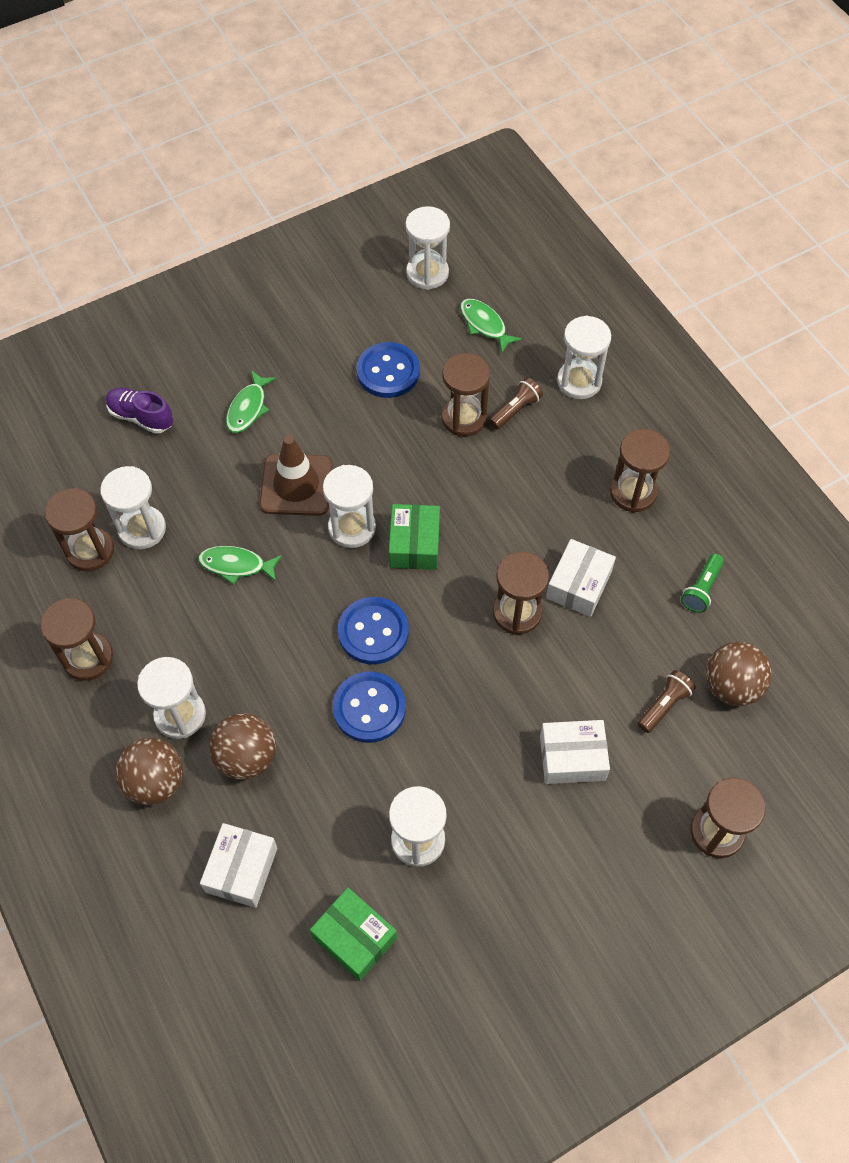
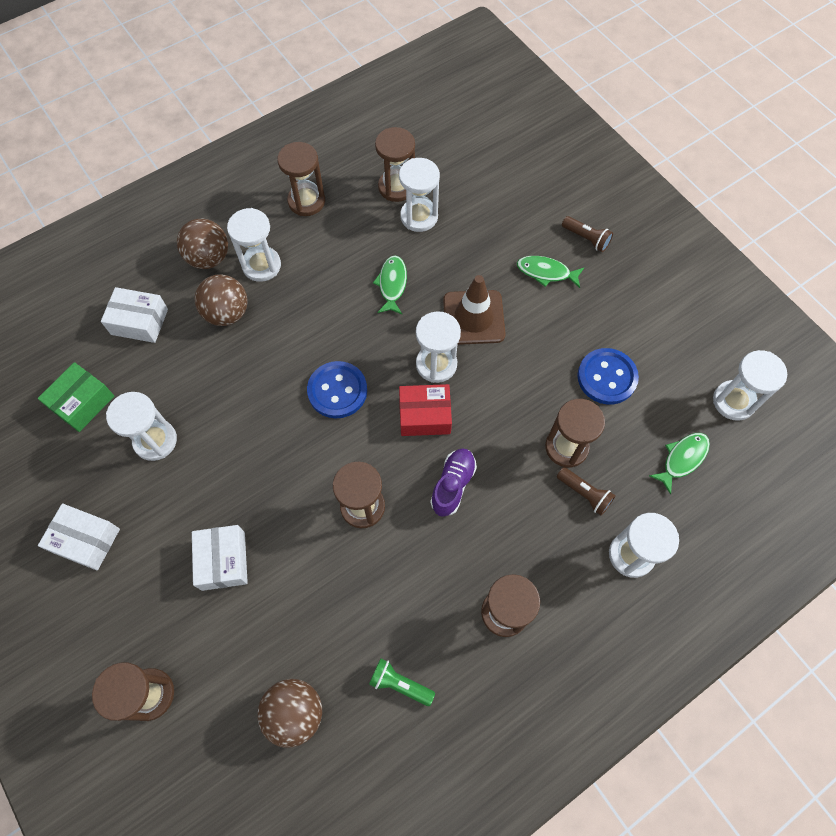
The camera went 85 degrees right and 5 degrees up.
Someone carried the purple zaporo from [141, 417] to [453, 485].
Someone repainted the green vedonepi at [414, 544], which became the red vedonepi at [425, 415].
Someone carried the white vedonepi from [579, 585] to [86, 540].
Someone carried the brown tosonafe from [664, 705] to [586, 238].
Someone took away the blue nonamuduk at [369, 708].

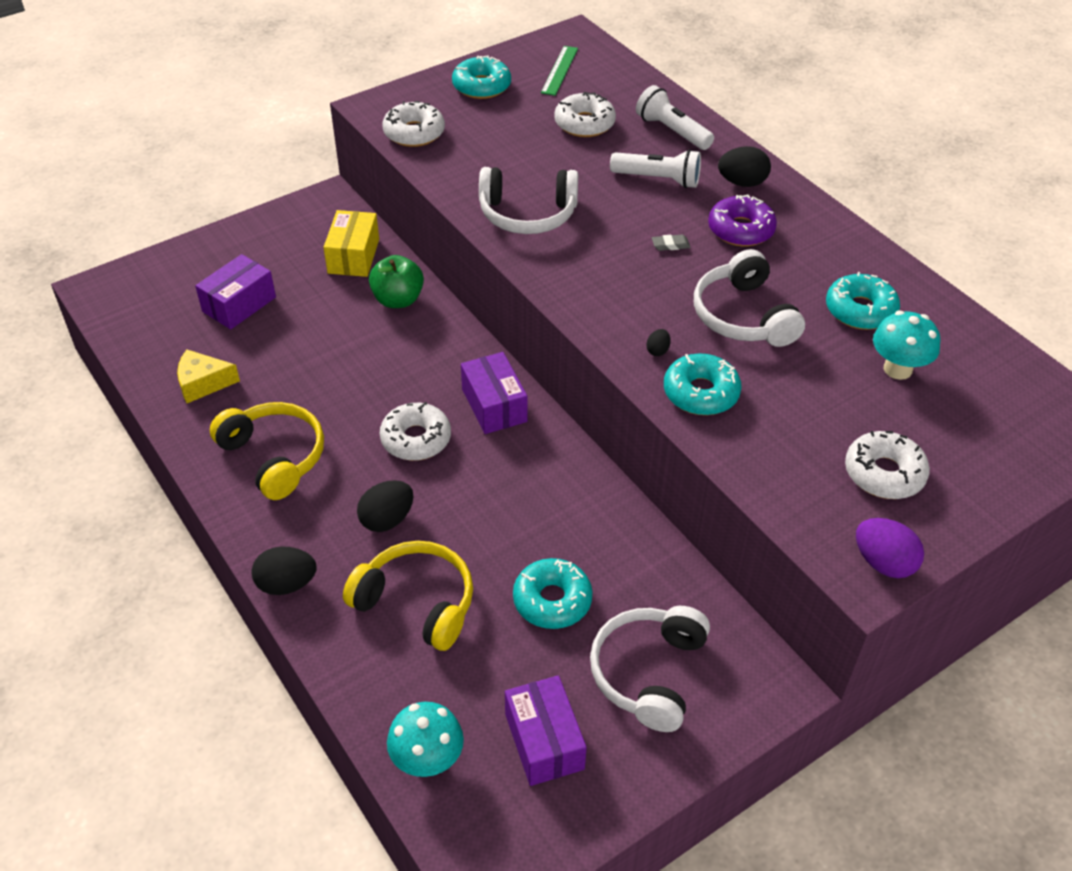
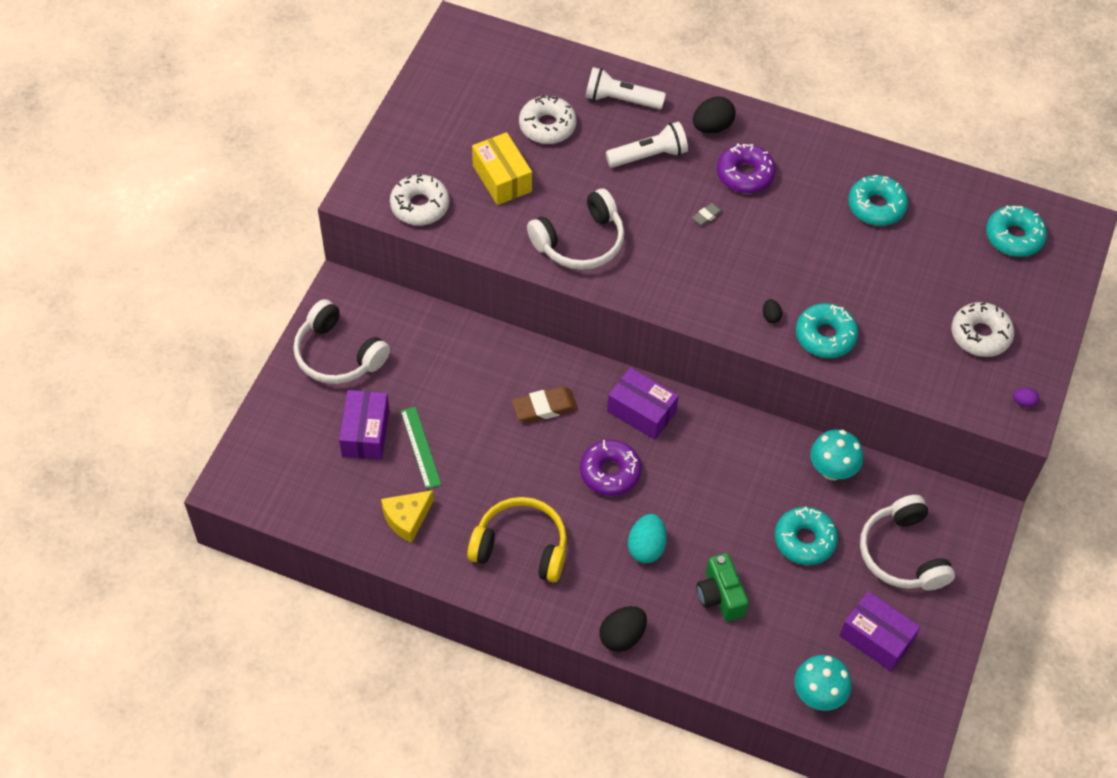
The camera went 35 degrees left and 10 degrees up.
Someone carried the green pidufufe from [559, 70] to [420, 447].
Someone carried the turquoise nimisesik from [481, 86] to [1014, 237].
Someone carried the yellow vedonepi from [353, 256] to [502, 178].
Someone carried the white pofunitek from [743, 316] to [338, 355].
Someone took away the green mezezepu at [398, 300].
Someone carried the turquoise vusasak from [897, 369] to [832, 470].
Someone repainted the white nimisesik at [416, 439], which became the purple nimisesik at [610, 472].
Someone repainted the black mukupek at [387, 519], which became the turquoise mukupek at [646, 547].
Someone scaled the purple mukupek at [883, 563] by 0.51.
Someone swapped the yellow pofunitek at [416, 603] for the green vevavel at [720, 596].
Someone put down the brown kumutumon at [544, 407].

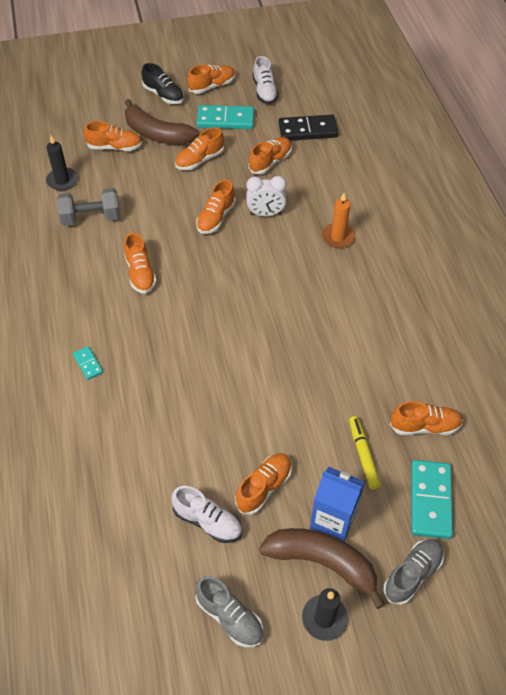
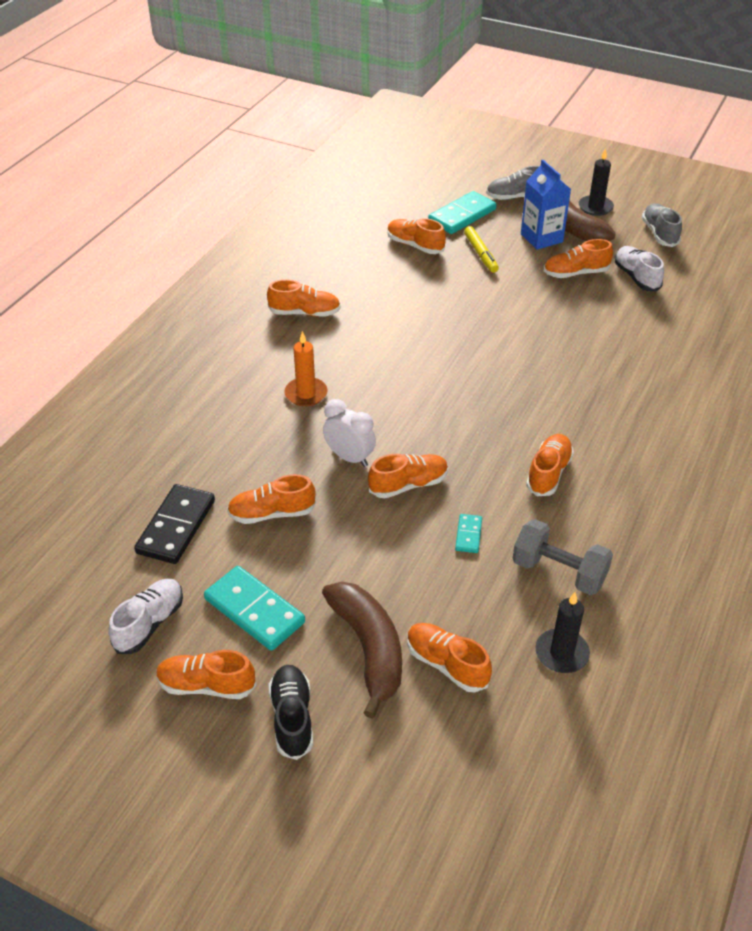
The camera went 140 degrees left and 10 degrees down.
Someone rotated the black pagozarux at [308, 130] by 75 degrees clockwise.
Someone carried the orange zaporo from [199, 160] to [305, 313].
Someone carried the turquoise pagozarux from [88, 364] to [468, 535].
Someone rotated the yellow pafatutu at [363, 455] by 45 degrees counterclockwise.

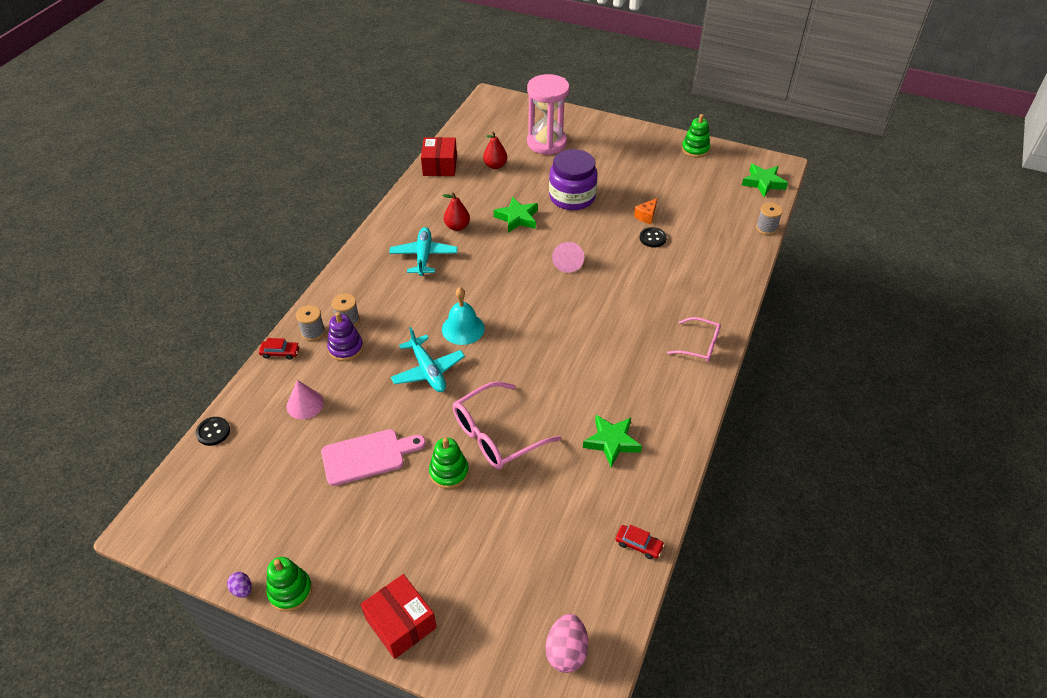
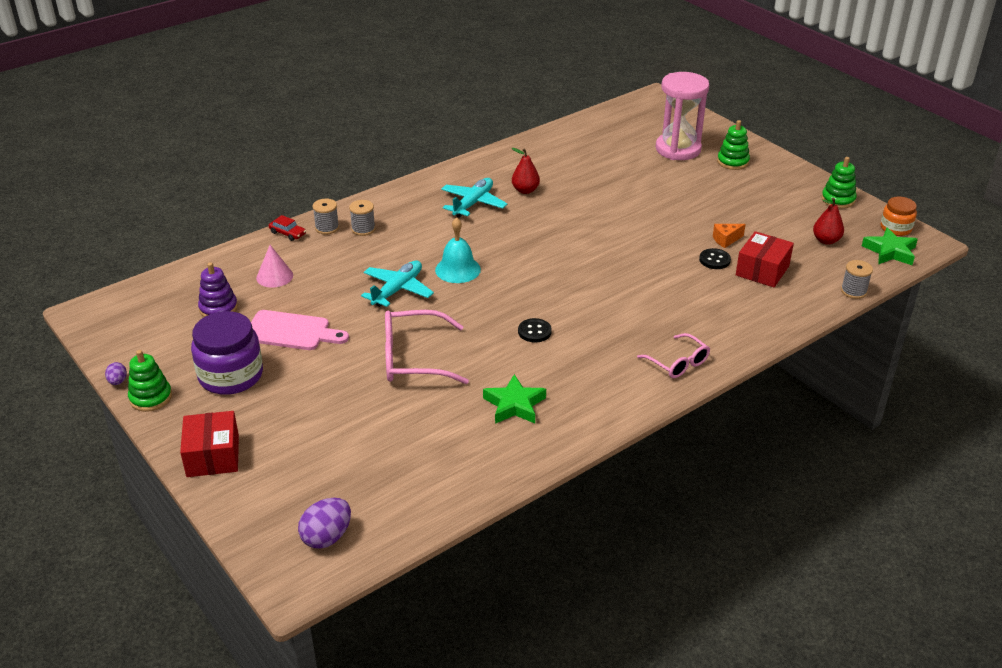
The camera went 30 degrees right and 10 degrees down.
Someone carried the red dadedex from [495, 165] to [826, 240].
Someone carried the red vedonepi from [440, 165] to [762, 270].
Someone carried the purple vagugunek from [572, 197] to [231, 376].
Someone took away the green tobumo at [517, 218].
Someone took away the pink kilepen at [567, 263].
Someone carried the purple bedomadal from [346, 348] to [218, 308].
Someone rotated the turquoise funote at [428, 371] by 150 degrees counterclockwise.
Someone carried the black nonamuduk from [213, 432] to [534, 331].
Someone carried the green bedomadal from [449, 472] to [733, 162].
Someone took away the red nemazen at [638, 545].
Someone repainted the pink mukupek at [566, 651], which became the purple mukupek at [327, 537].
Someone put down the orange vagugunek at [895, 228].

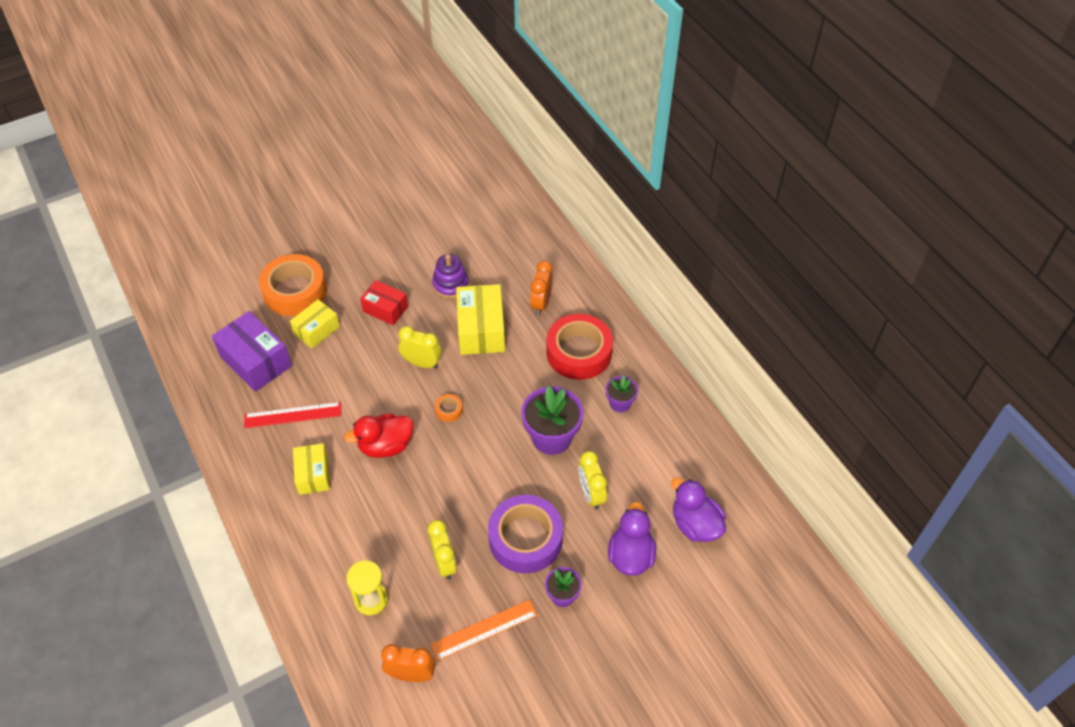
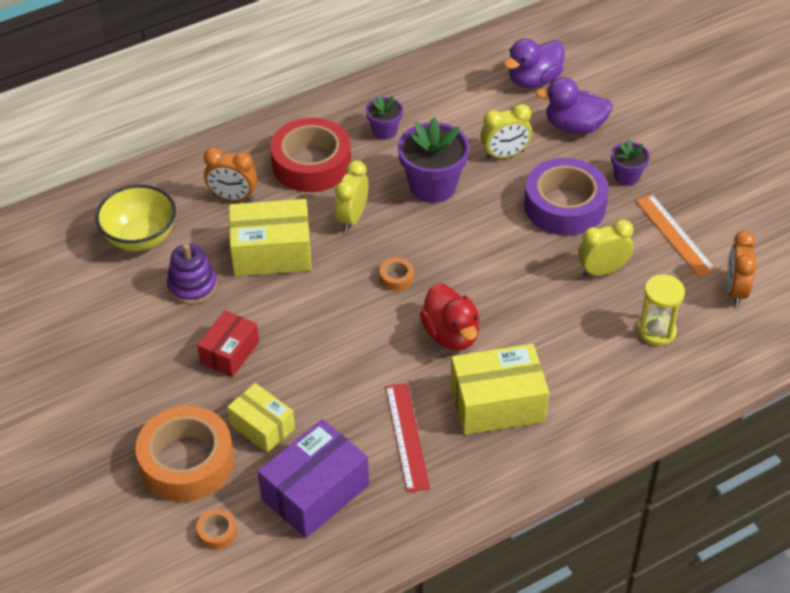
The camera went 90 degrees left and 5 degrees down.
Someone carried the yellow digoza from [422, 363] to [352, 218].
Someone scaled the yellow vedonepi at [313, 474] by 1.59.
Someone put down the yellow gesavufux at [140, 238].
Someone put down the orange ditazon at [217, 532].

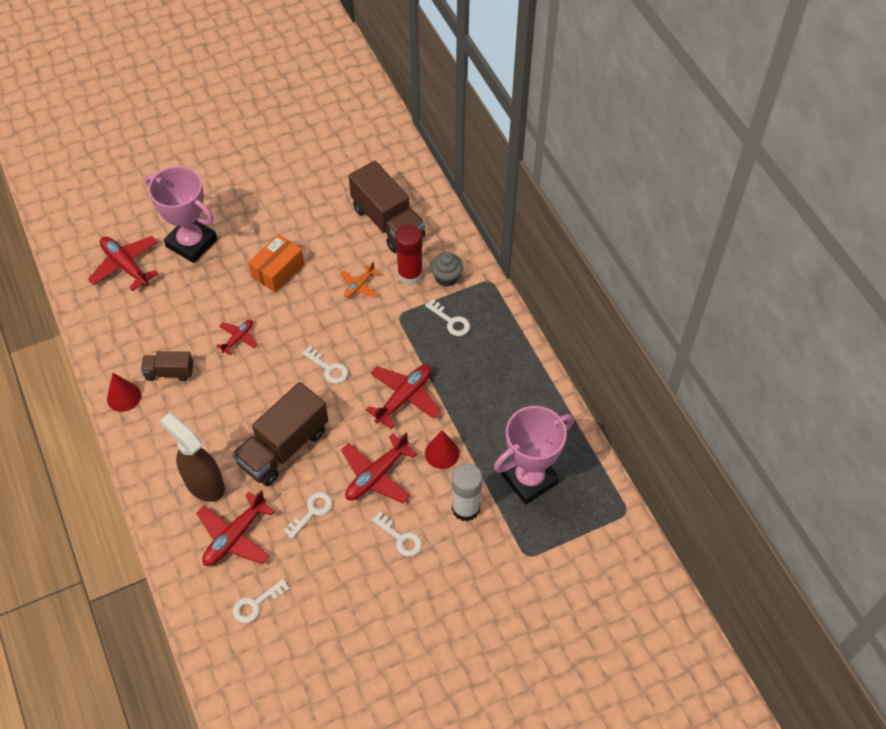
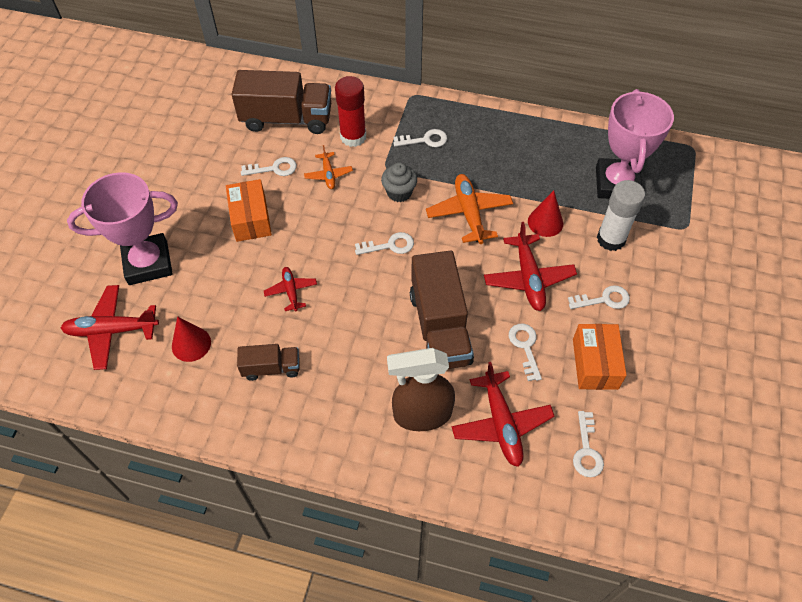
The camera went 50 degrees left and 0 degrees up.
Someone carried the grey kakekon from [446, 277] to [399, 192].
Someone rotated the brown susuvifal at [169, 372] by 135 degrees counterclockwise.
Someone repainted the red funote at [404, 397], which became the orange funote at [469, 213].
Someone carried the red kilepen from [124, 397] to [191, 344].
Someone put down the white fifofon at [274, 168].
Someone put down the orange vedonepi at [595, 364].

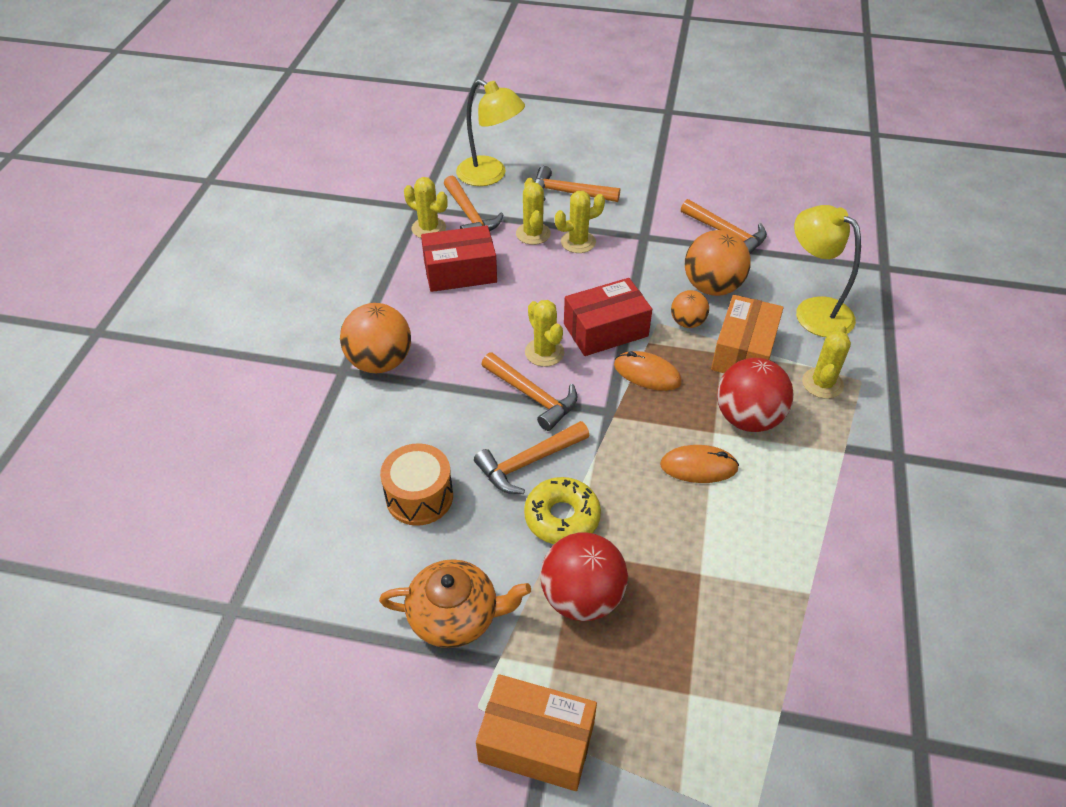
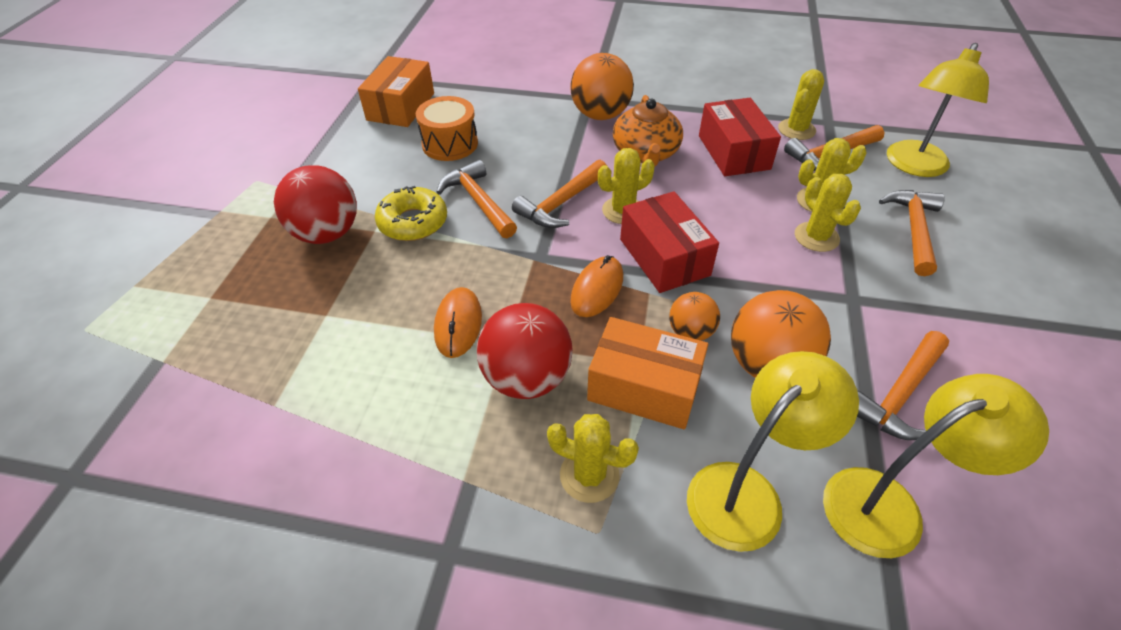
The camera went 90 degrees right and 0 degrees up.
Someone carried the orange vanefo from [455, 616] to [645, 153].
Someone carried the orange vedonepi from [536, 742] to [401, 106].
Someone put down the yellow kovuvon at [889, 505].

